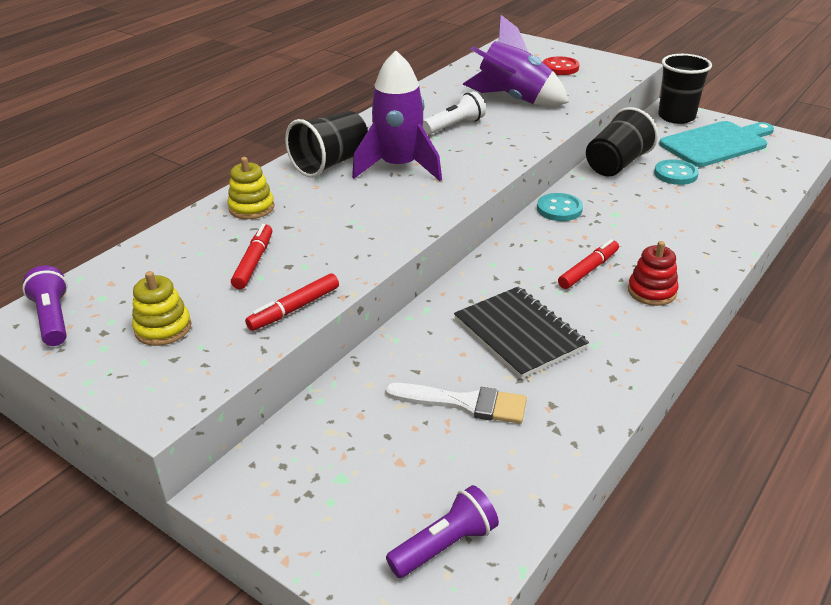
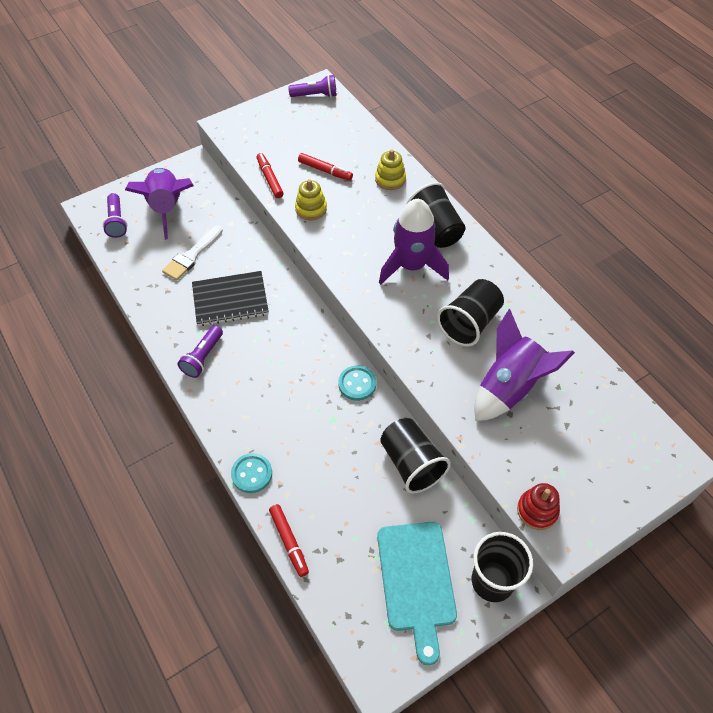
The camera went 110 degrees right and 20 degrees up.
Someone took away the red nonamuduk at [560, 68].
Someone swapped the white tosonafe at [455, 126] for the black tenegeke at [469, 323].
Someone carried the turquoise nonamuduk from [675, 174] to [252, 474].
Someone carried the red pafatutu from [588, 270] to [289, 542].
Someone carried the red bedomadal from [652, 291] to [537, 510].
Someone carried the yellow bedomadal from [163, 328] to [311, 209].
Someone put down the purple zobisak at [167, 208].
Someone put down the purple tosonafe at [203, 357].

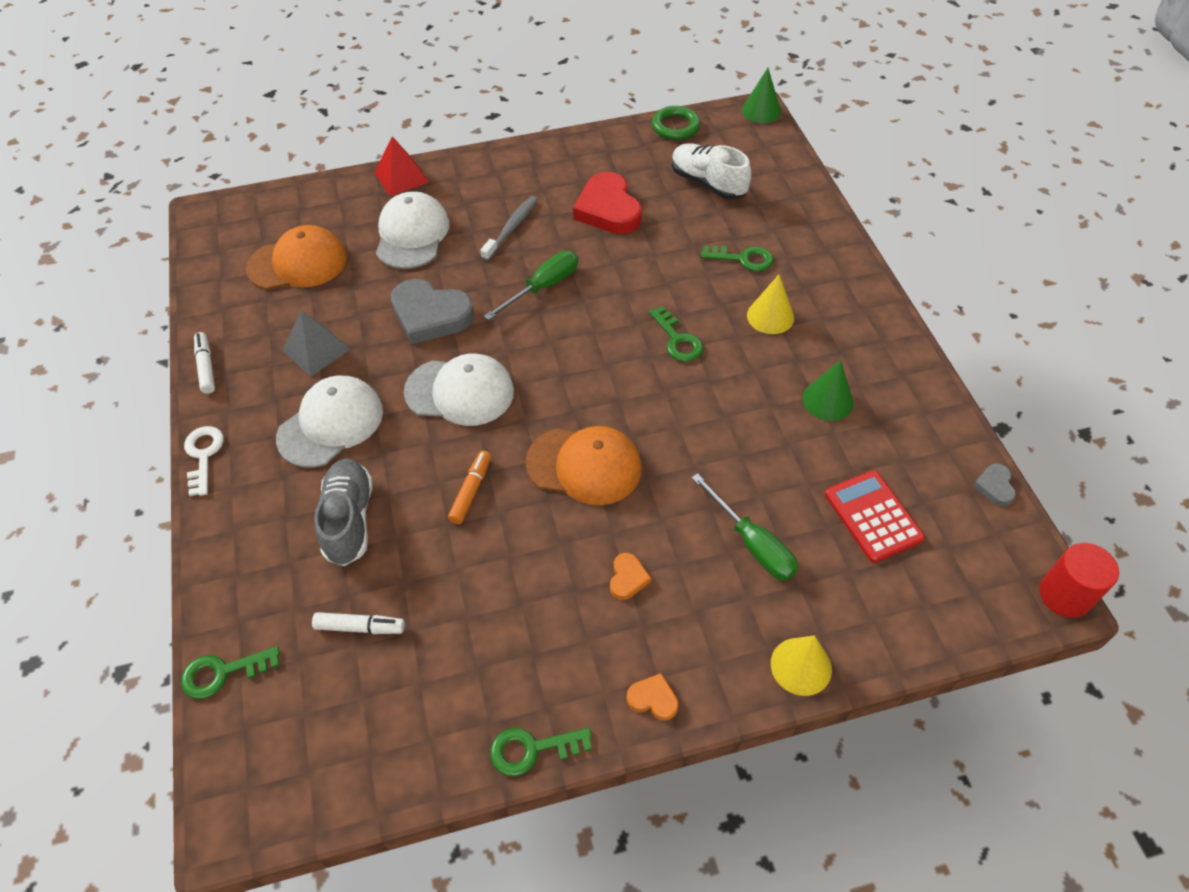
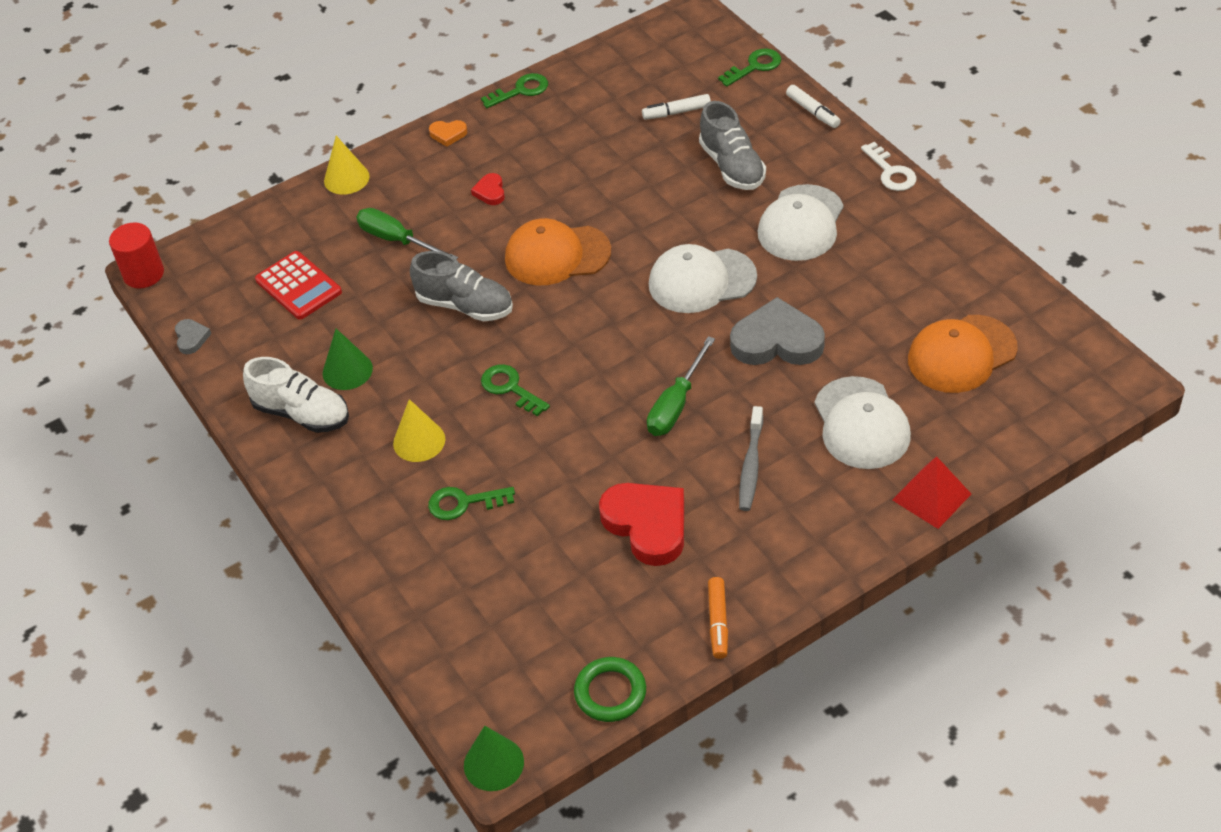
The camera went 165 degrees right and 5 degrees down.
Someone carried the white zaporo from [708, 183] to [302, 413].
Someone took away the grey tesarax at [316, 349].
Someone carried the white pafatutu from [206, 367] to [812, 111].
Someone carried the orange pafatutu from [471, 491] to [718, 622].
Someone repainted the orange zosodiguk at [628, 578], which became the red zosodiguk at [490, 192].
Someone put down the grey zaporo at [465, 305].

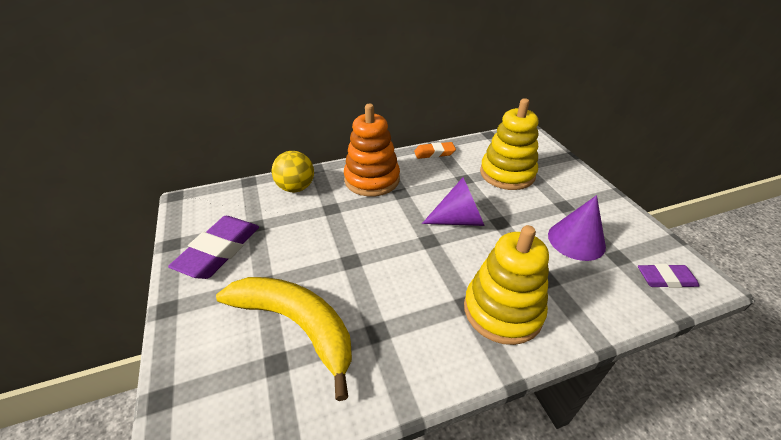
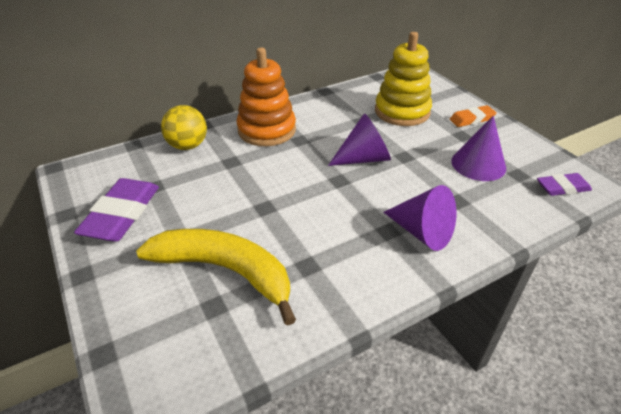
The camera went 10 degrees left and 0 degrees up.
Someone carried the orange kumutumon from [434, 153] to [472, 119].
Someone swapped the yellow bedomadal at [502, 310] for the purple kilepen at [422, 232].

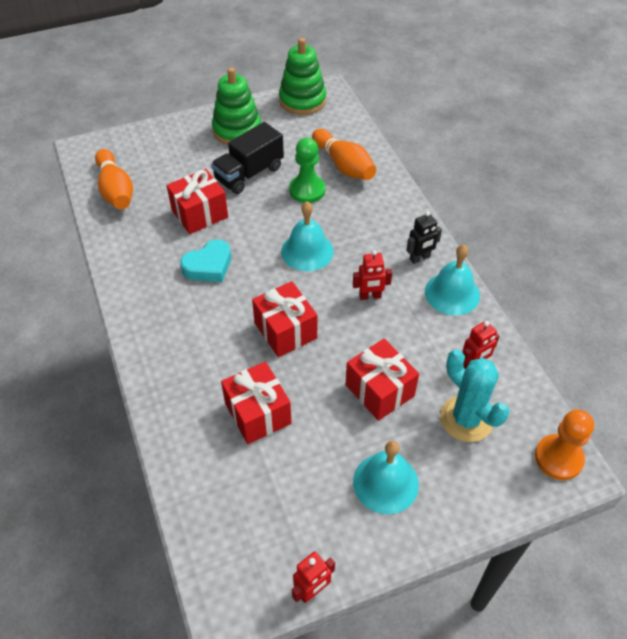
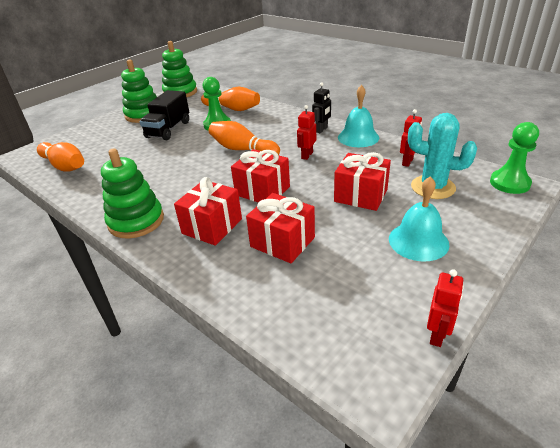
The camera went 25 degrees left and 15 degrees down.
Someone carried the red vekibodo from [199, 214] to [212, 226].
Someone swapped the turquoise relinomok at [307, 251] for the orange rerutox at [242, 150].
Someone took away the turquoise zosodiguk at [209, 266].
Someone rotated the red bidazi at [370, 296] by 150 degrees clockwise.
Someone repainted the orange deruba at [558, 458], which became the green deruba at [509, 183].
Someone put down the green bedomadal at [136, 221].

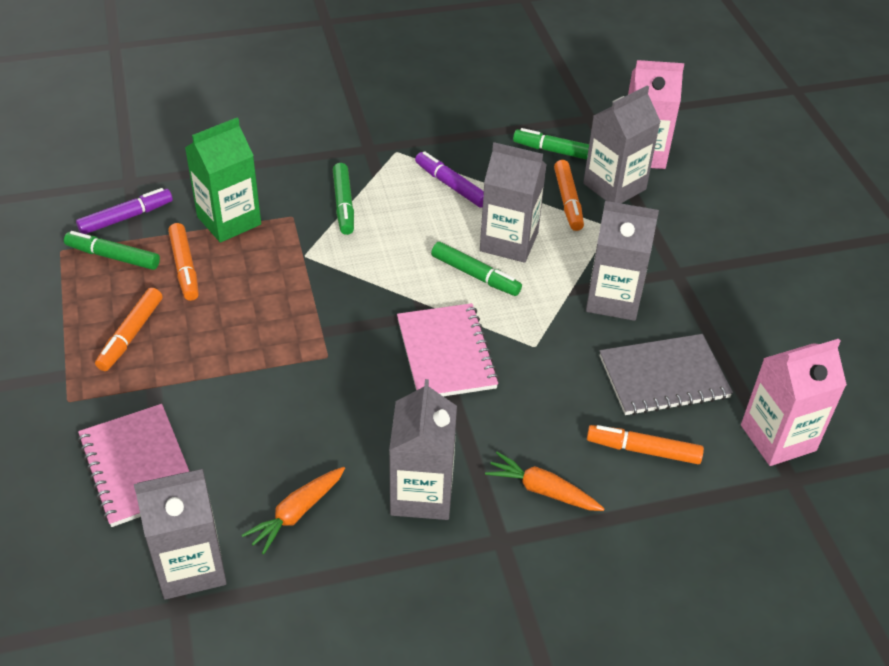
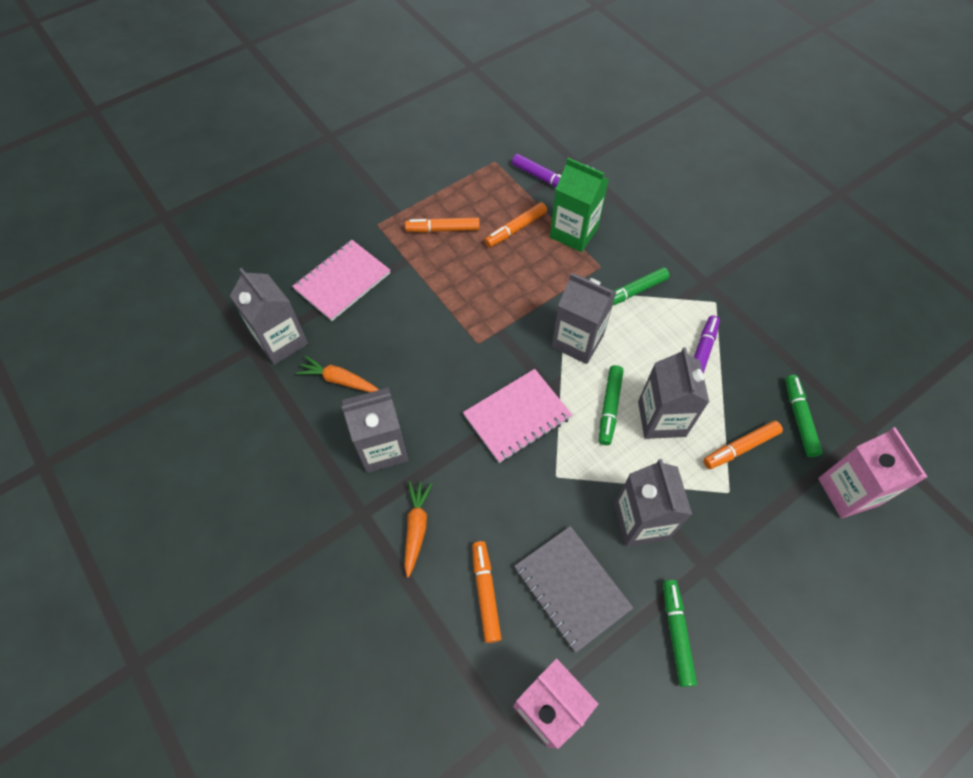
The camera went 70 degrees right and 15 degrees up.
Someone carried the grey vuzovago from [614, 186] to [577, 341].
Someone carried the green pafatutu from [113, 256] to [676, 633].

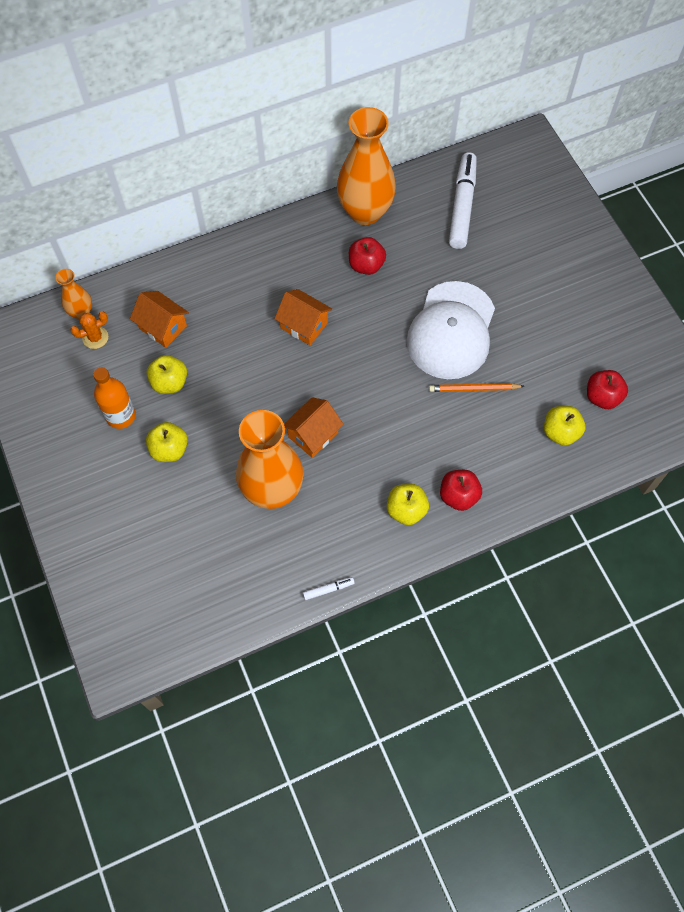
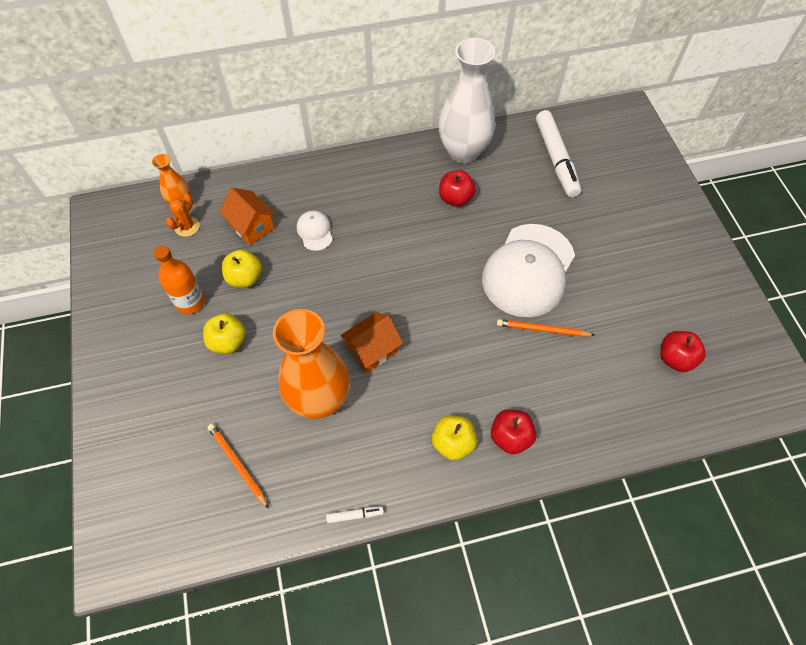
The camera went 10 degrees right and 5 degrees down.
Someone repainted the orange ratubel at [365, 212], which became the white ratubel at [463, 152].
Someone rotated the white pafatutu at [462, 206] by 150 degrees clockwise.
Someone took away the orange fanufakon at [304, 325].
Someone rotated the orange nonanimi at [95, 337] by 45 degrees counterclockwise.
Someone took away the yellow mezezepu at [560, 432].
Someone put down the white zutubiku at [315, 231].
Someone put down the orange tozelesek at [238, 464].

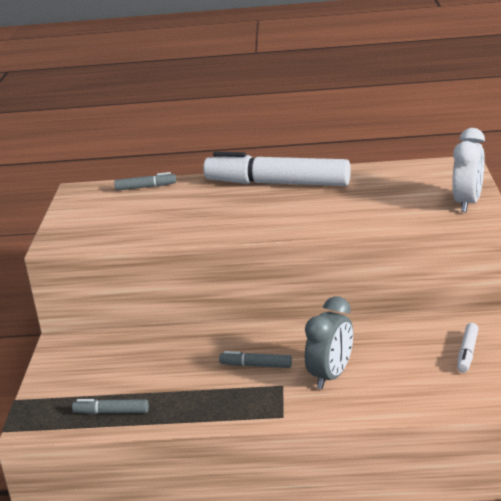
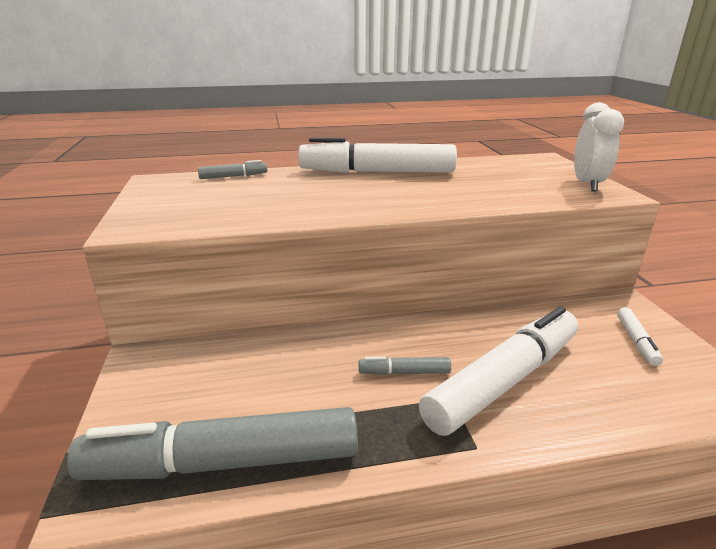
The camera went 15 degrees left and 0 degrees up.
Someone swapped the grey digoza at [331, 376] for the white pafatutu at [504, 380].
Someone scaled the grey pafatutu at [111, 412] by 2.36.

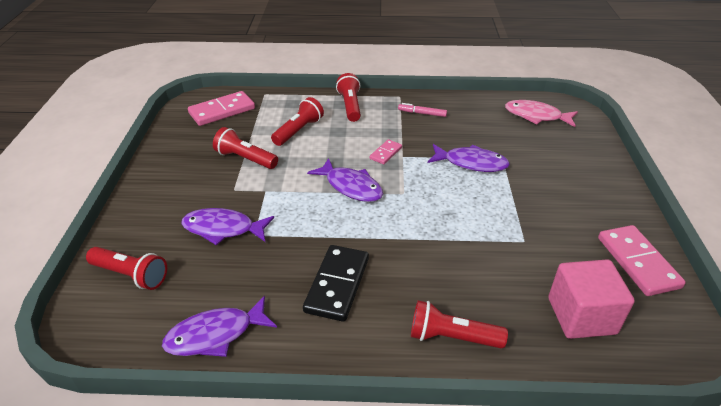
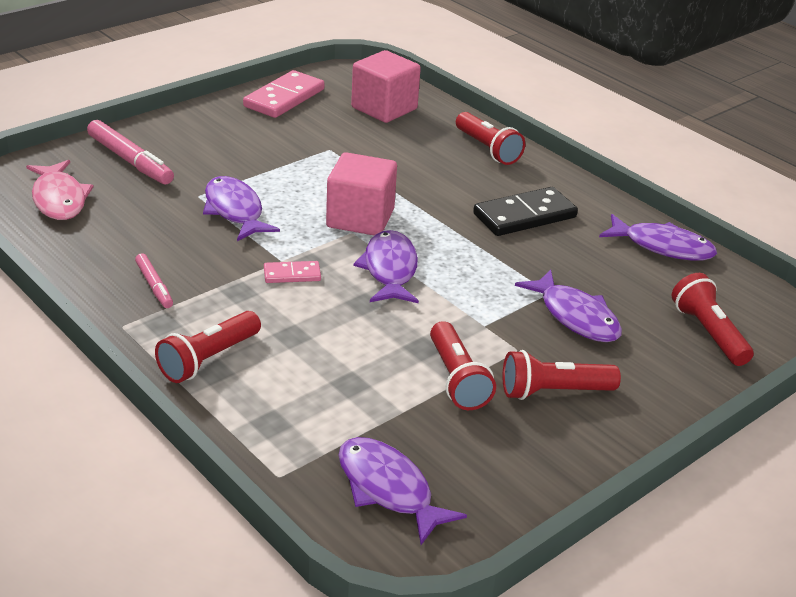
The camera went 135 degrees left and 5 degrees down.
Someone swapped the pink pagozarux at [222, 111] for the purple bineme at [388, 489].
Someone carried the red tosonafe from [298, 131] to [553, 392].
Someone put down the pink pafatutu at [130, 161].
Someone put down the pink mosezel at [360, 218].

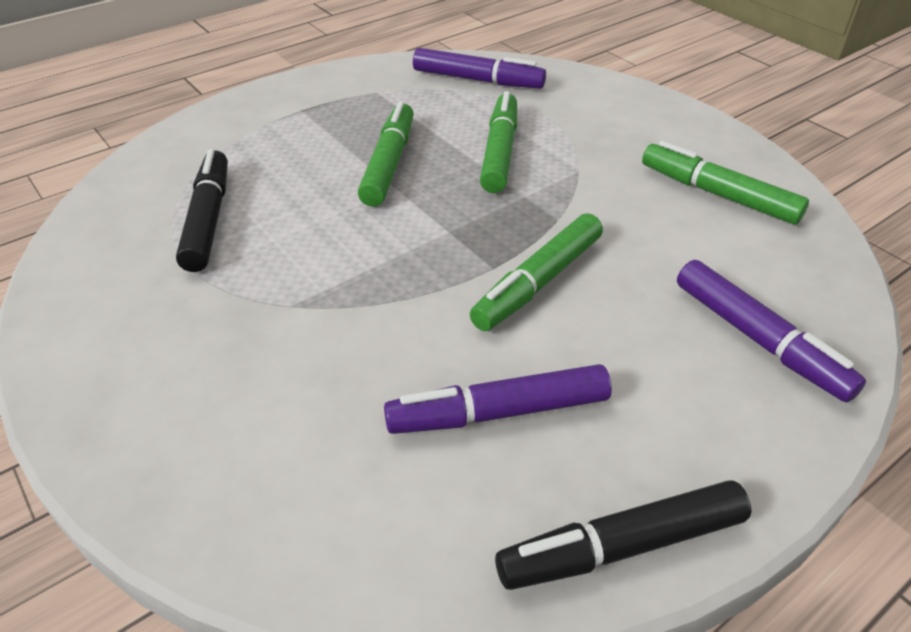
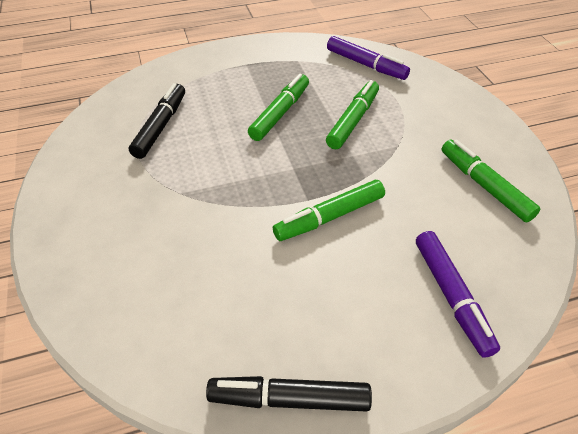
The camera went 20 degrees right and 5 degrees up.
Someone took away the purple pafatutu at [498, 413].

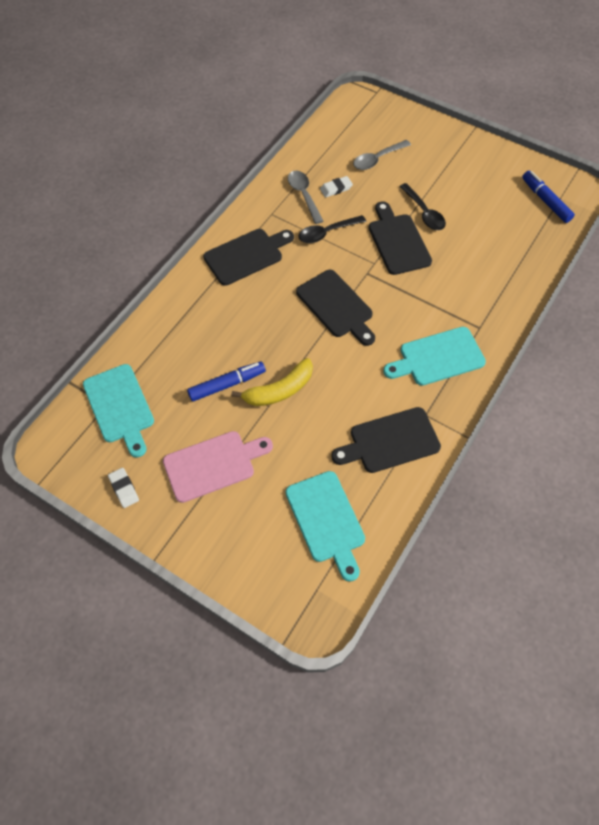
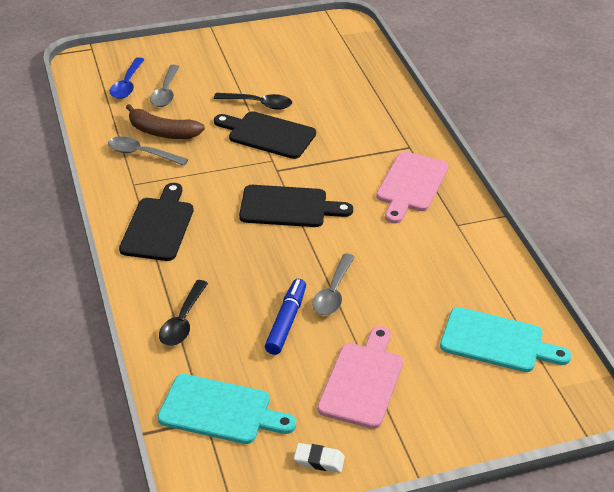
The camera went 50 degrees left and 20 degrees down.
Someone took away the blue pafatutu at [545, 201].
Someone swapped the white kumutumon at [336, 189] for the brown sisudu at [162, 132].
Someone carried the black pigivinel from [327, 233] to [183, 321].
Someone repainted the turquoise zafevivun at [438, 357], which became the pink zafevivun at [411, 185].
Someone swapped the yellow sisudu at [279, 390] for the grey pigivinel at [333, 292].
Someone took away the black zafevivun at [390, 441].
Someone put down the blue pigivinel at [127, 84].

